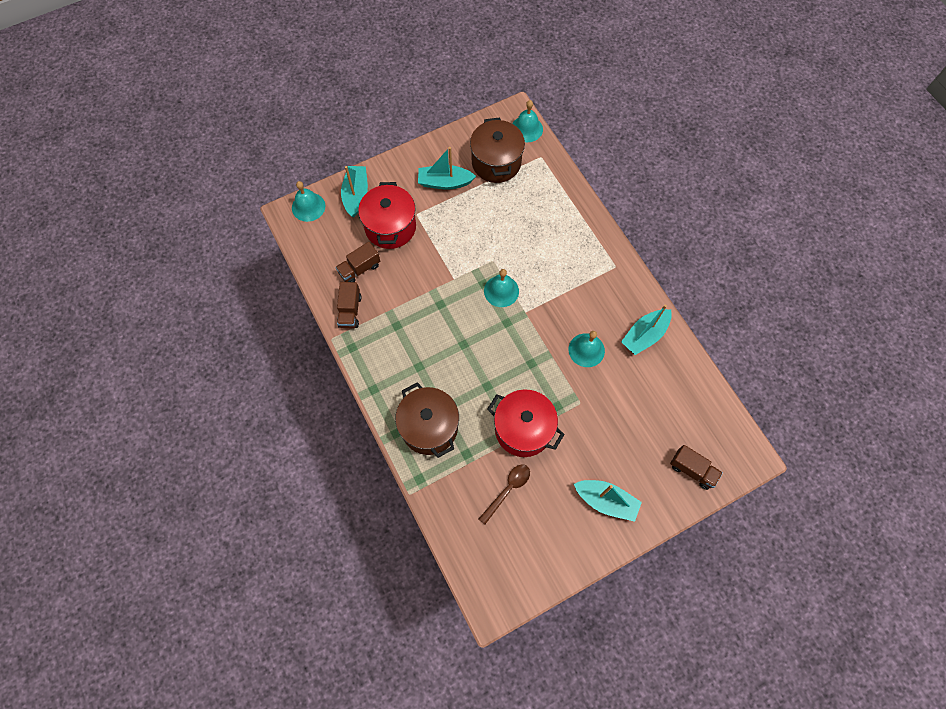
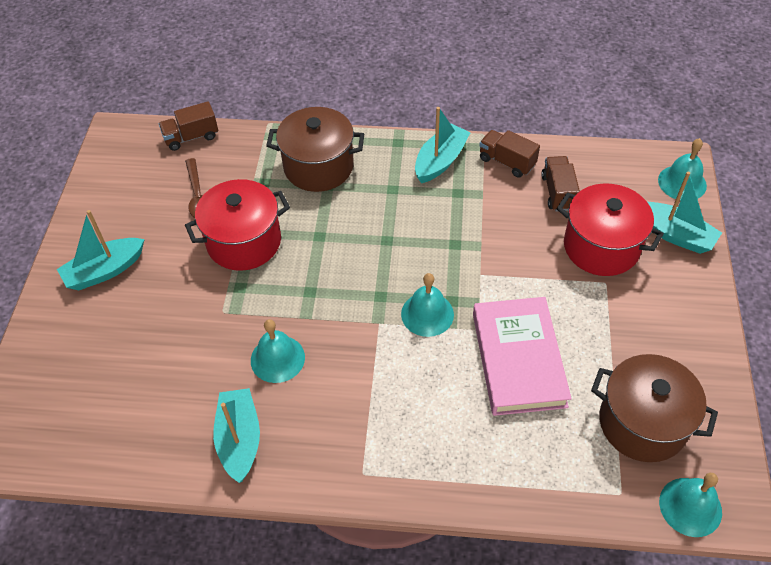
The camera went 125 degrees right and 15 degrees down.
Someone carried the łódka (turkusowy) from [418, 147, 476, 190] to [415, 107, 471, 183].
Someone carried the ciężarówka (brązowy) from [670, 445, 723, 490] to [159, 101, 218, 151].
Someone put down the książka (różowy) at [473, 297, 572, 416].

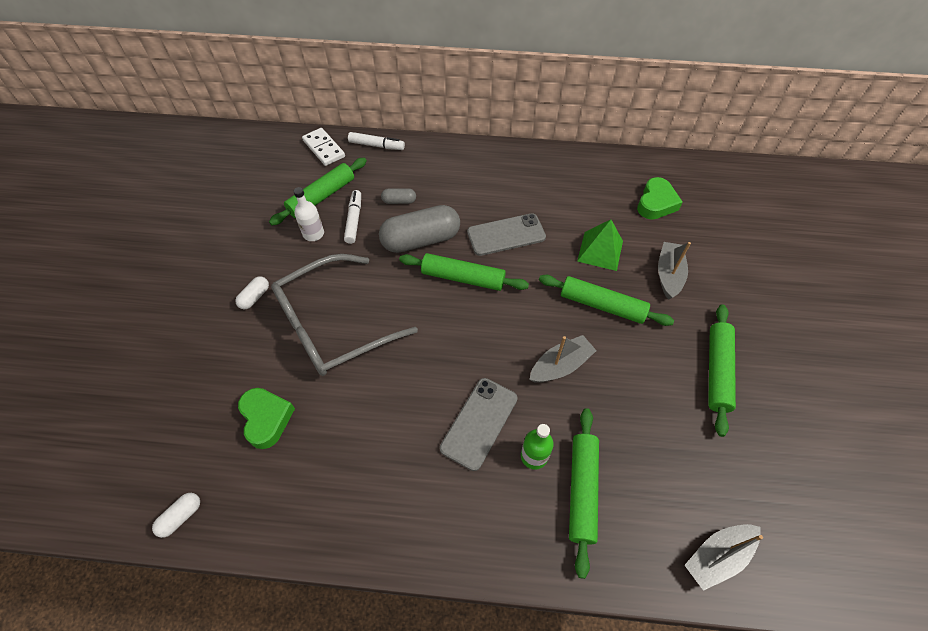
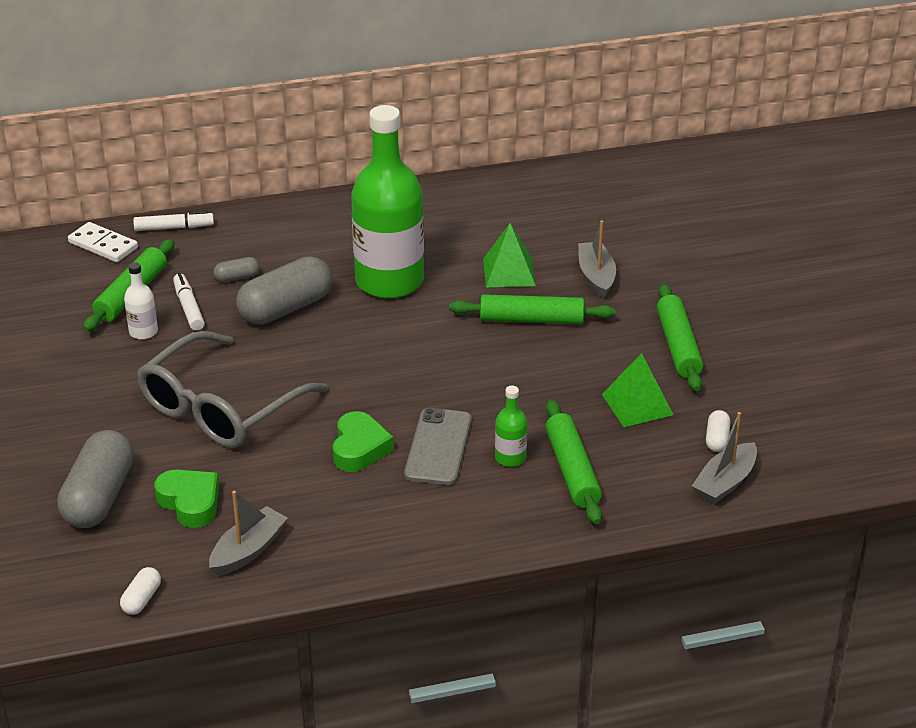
The camera went 20 degrees left and 20 degrees down.
Someone carried the serce (zielony) from [637, 177, 683, 220] to [333, 411, 394, 472].
Someone swapped the telefon (szary) at [467, 213, 546, 256] for the butelka (zielony) at [351, 105, 424, 299].
Someone took away the wałek do ciasta (zielony) at [399, 253, 529, 291].
Someone carried the kapsułka (biały) from [235, 276, 269, 309] to [706, 410, 731, 452].
Someone carried the łódka (szary) from [529, 335, 597, 383] to [209, 491, 288, 576].
Someone put down the piramida (zielony) at [602, 353, 674, 427].
Someone put down the kapsułka (szary) at [57, 430, 134, 528].

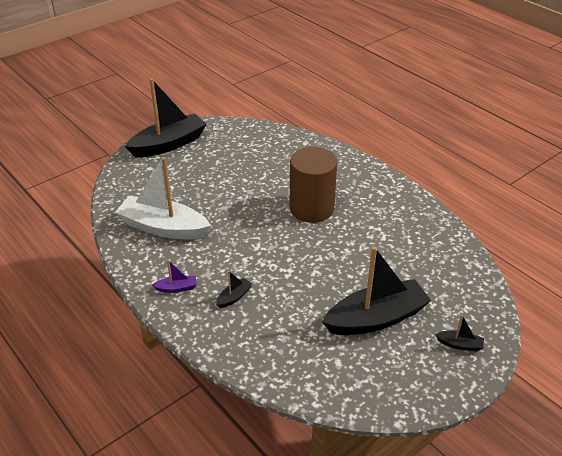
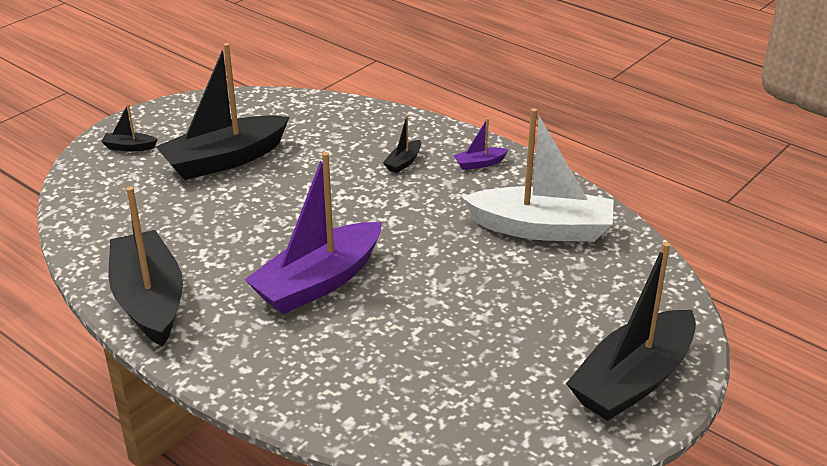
The camera went 170 degrees right and 5 degrees down.
Someone swapped the walec (brązowy) at [290, 147, 337, 223] for the łódka (fioletowy) at [244, 152, 382, 314].
Someone put down the łódka (czarny) at [109, 186, 183, 347].

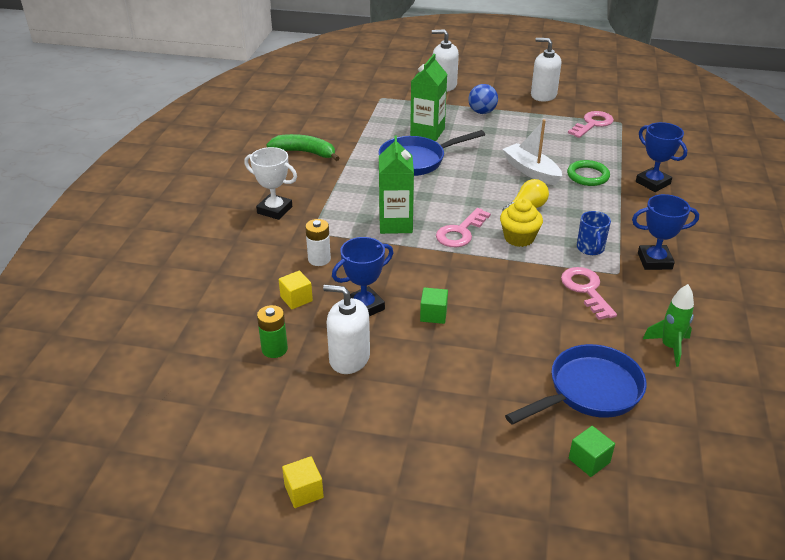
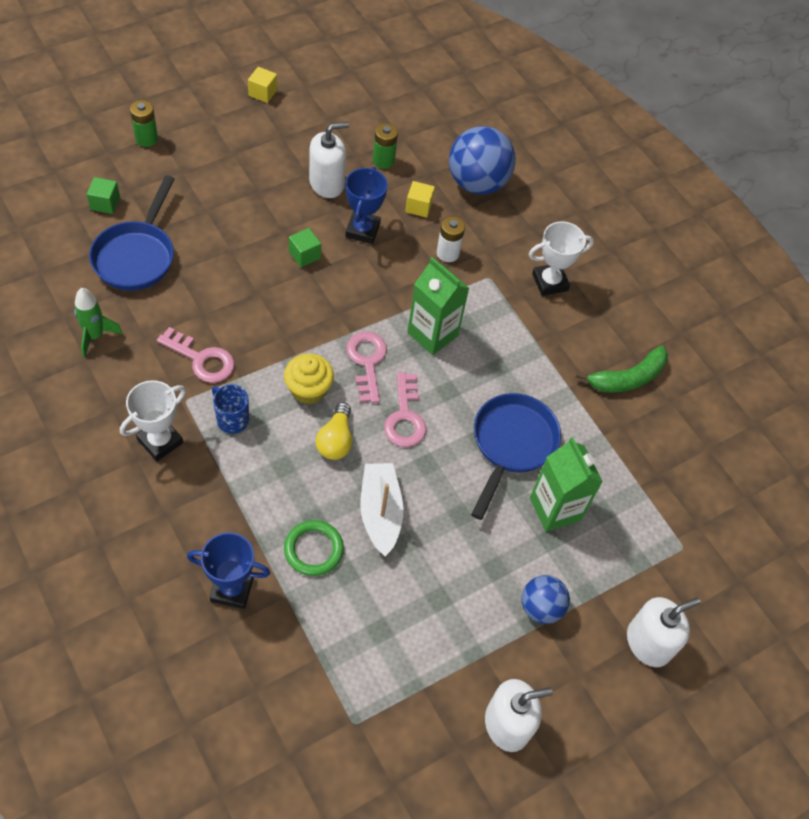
The camera went 130 degrees right and 20 degrees up.
Someone carried the klucz (różowy) from [568, 111, 614, 138] to [384, 372, 426, 447].
Someone rotated the łódka (biały) at [503, 119, 562, 185] by 105 degrees counterclockwise.
Someone repainted the puchar (niebieski) at [632, 194, 699, 270], which became the puchar (biały) at [120, 380, 186, 461].
Someone put down the bateria (zielony) at [130, 100, 158, 147].
Someone put down the piłka (niebieski) at [449, 126, 516, 194].

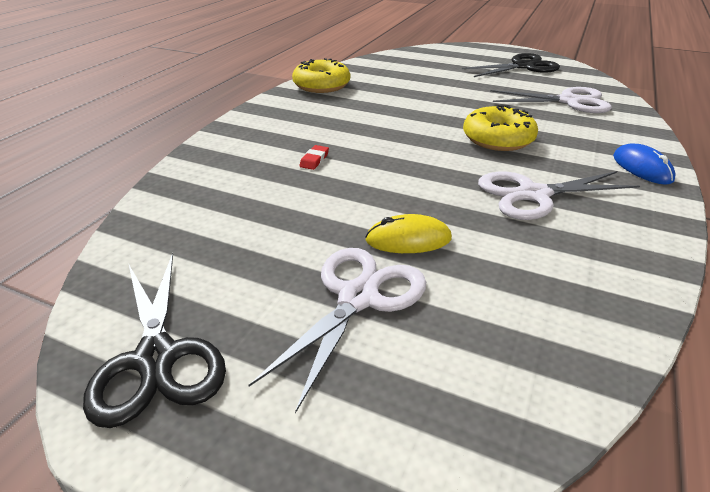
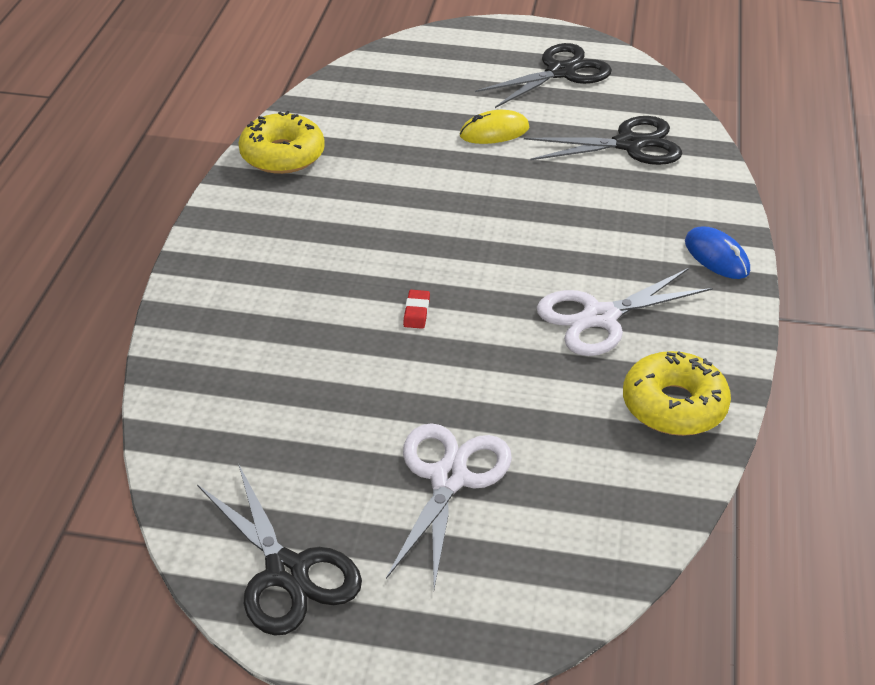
The camera went 15 degrees left and 5 degrees up.
Someone repainted the nożyczki (biały) at [490, 87, 612, 113], which became the nożyczki (czarny) at [524, 116, 682, 165].
Someone carried the donut (żółty) from [463, 105, 538, 151] to [623, 351, 731, 436].
Someone carried the gumka do mazania (czerwony) from [299, 145, 329, 170] to [403, 290, 430, 329].
Someone carried the myszka (żółty) from [365, 214, 452, 253] to [460, 110, 529, 144].

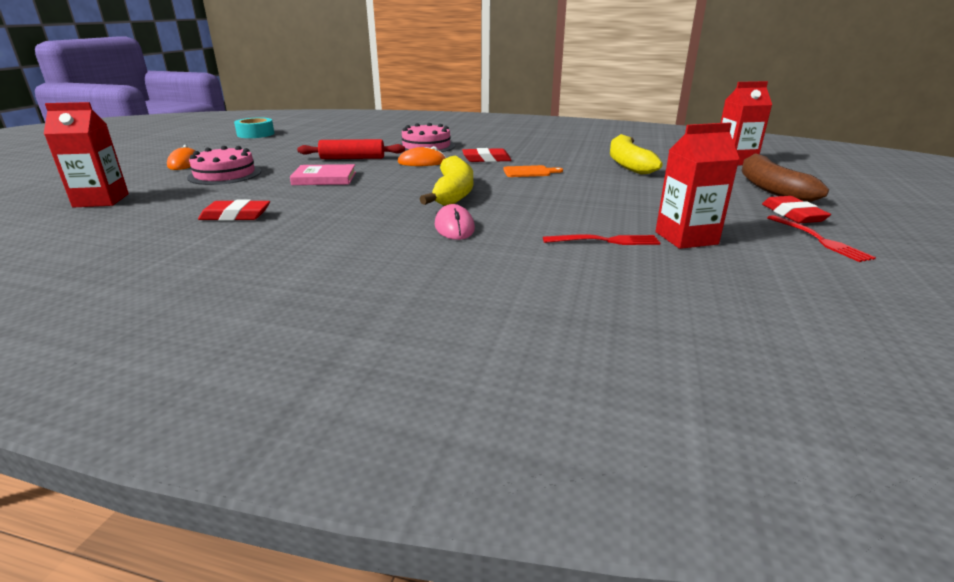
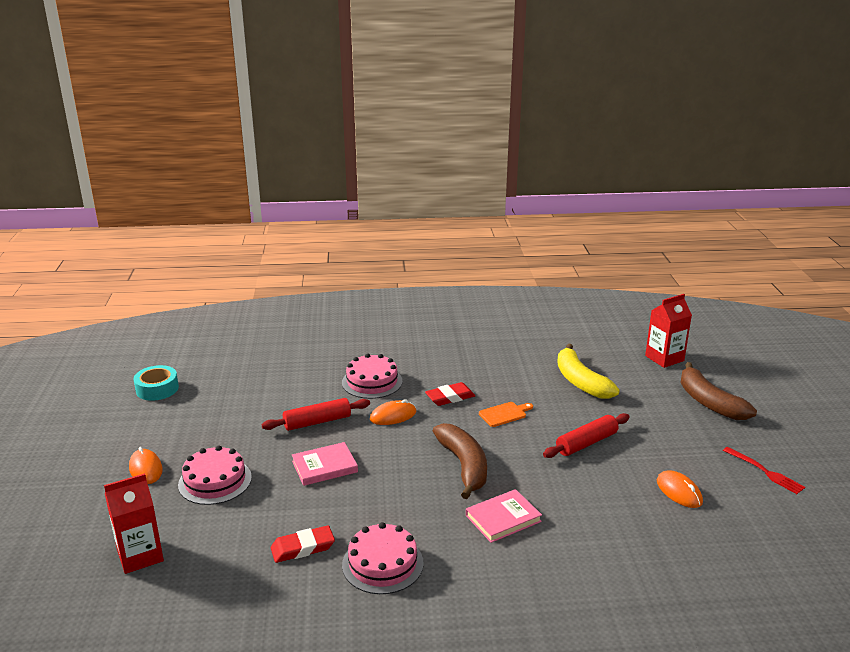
The camera went 20 degrees left and 0 degrees up.
Someone swapped the karton mleka (czerwony) at [655, 122, 739, 249] for the myszka (pomarańczowy) at [657, 470, 703, 508].
Someone repainted the banan (żółty) at [420, 155, 473, 206], which became the banan (brązowy) at [433, 423, 487, 499].
Someone took away the gumka do mazania (czerwony) at [762, 196, 831, 223].
Someone swapped the myszka (różowy) at [435, 204, 475, 240] for the książka (różowy) at [466, 489, 542, 543].
Someone took away the widelec (czerwony) at [543, 234, 660, 245].
Someone put down the wałek do ciasta (czerwony) at [543, 413, 630, 458].
Someone put down the tort (różowy) at [342, 522, 424, 594].

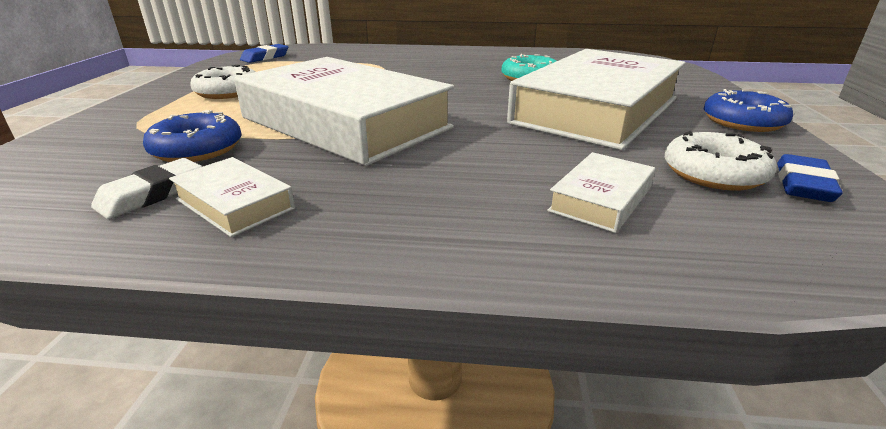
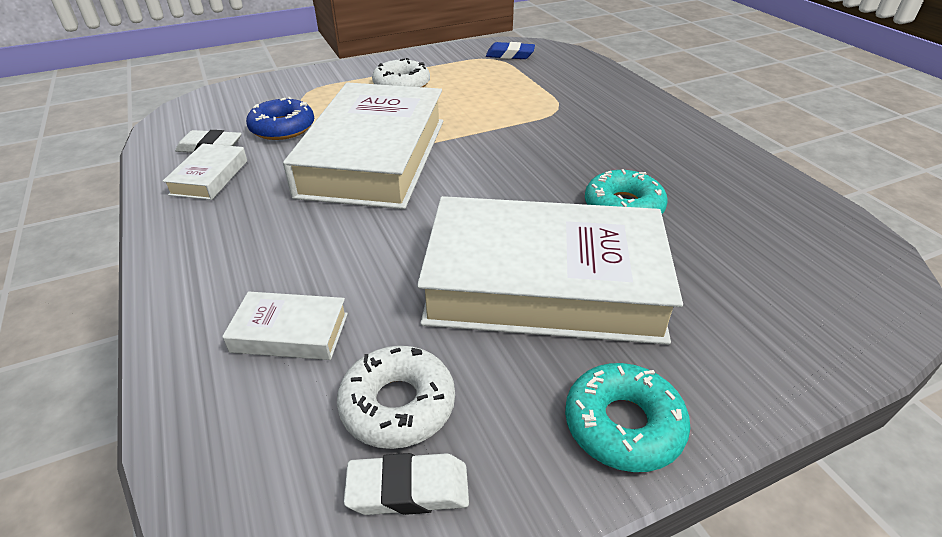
The camera went 60 degrees right and 10 degrees up.
Someone repainted the donut (niebieski) at [704, 89, 793, 132], which became the donut (turkusowy) at [565, 363, 690, 472].
Someone repainted the gumka do mazania (niebieski) at [777, 154, 843, 202], which became the gumka do mazania (biały) at [344, 453, 469, 515].

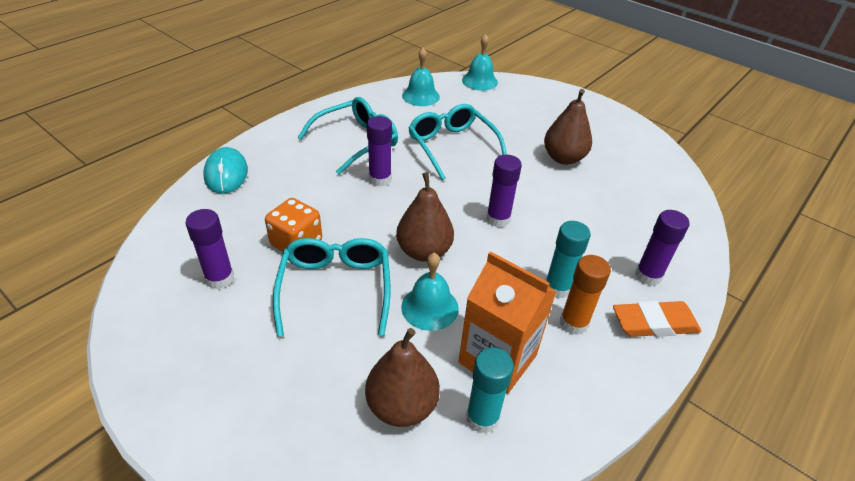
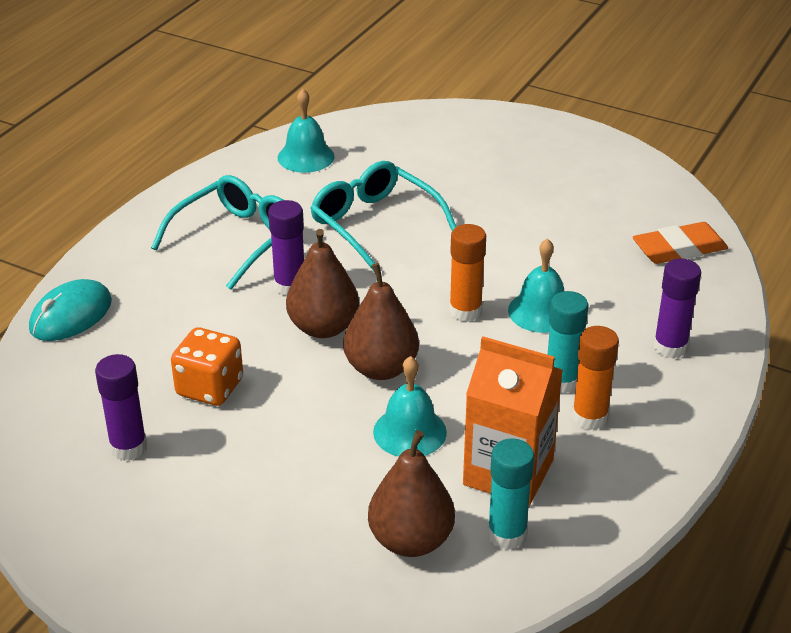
The camera went 10 degrees left and 5 degrees down.
Someone carried the dzwonek (turkusowy) from [462, 34, 498, 91] to [508, 238, 564, 333].
Someone carried the gruszka (brązowy) from [544, 89, 592, 165] to [286, 229, 359, 338].
Someone rotated the myszka (turkusowy) at [203, 147, 248, 194] by 60 degrees clockwise.
Someone repainted the klej w sztyfcie (fioletowy) at [486, 155, 522, 227], which became the klej w sztyfcie (pomarańczowy) at [449, 224, 486, 322].
Someone took away the okulary (turkusowy) at [273, 238, 390, 337].
Someone carried the gumka do mazania (pomarańczowy) from [613, 301, 701, 337] to [633, 222, 728, 264].

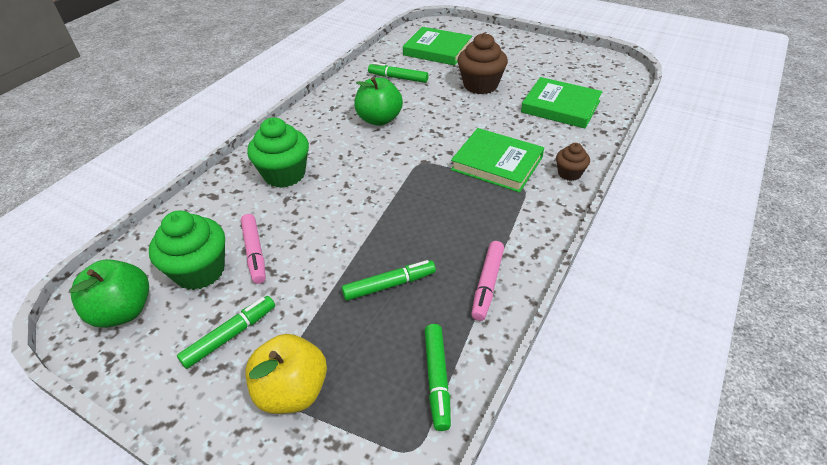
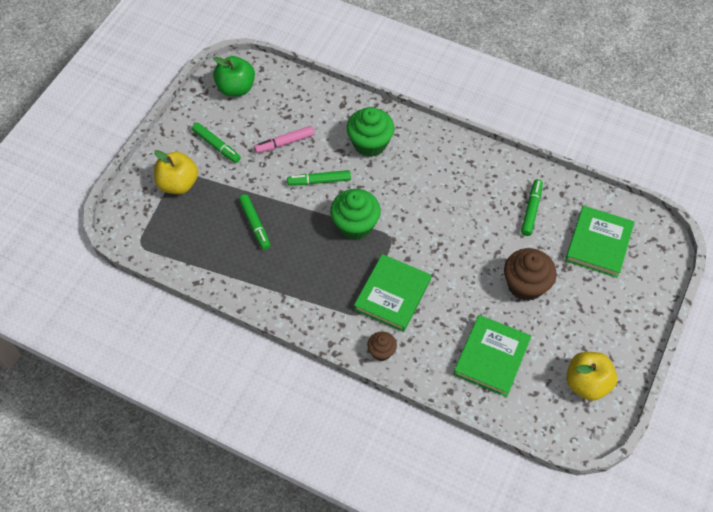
The camera went 85 degrees right and 15 degrees up.
Someone took away the jabłko (zielony) at [354, 77, 403, 126].
Someone carried the muffinka (zielony) from [149, 210, 225, 290] to [330, 189, 381, 240].
Someone took away the flamaster (różowy) at [471, 241, 504, 321].
Someone carried the flamaster (zielony) from [425, 324, 451, 431] to [287, 170, 351, 185].
Someone put down the jabłko (żółty) at [566, 352, 617, 401].

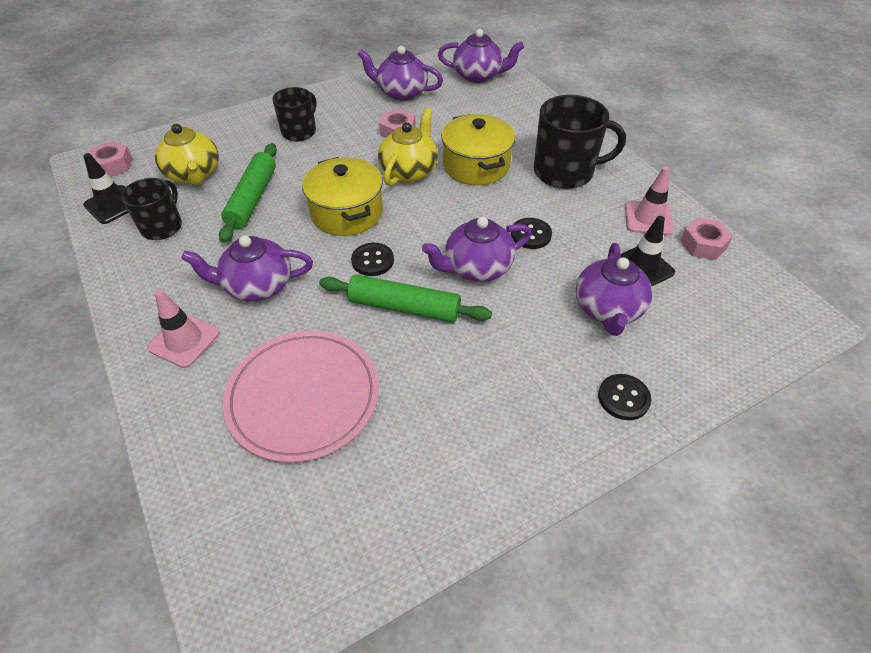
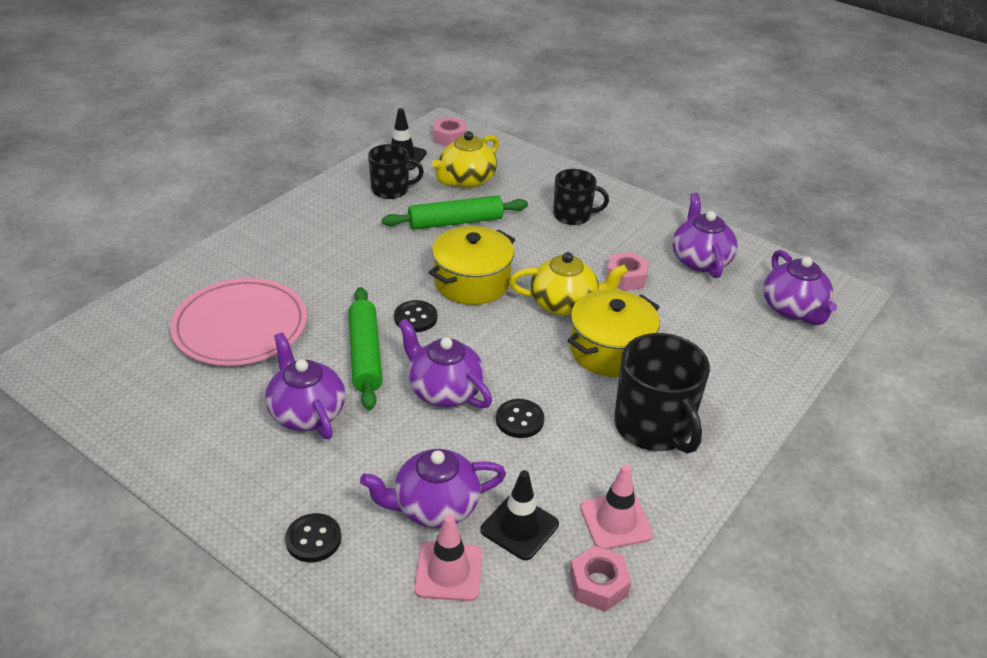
The camera went 65 degrees right and 10 degrees down.
Someone carried the imbryk (fioletowy) from [181, 235, 313, 302] to [265, 333, 345, 440].
Someone carried the pachołek (różowy) from [147, 290, 220, 368] to [414, 515, 482, 601].

